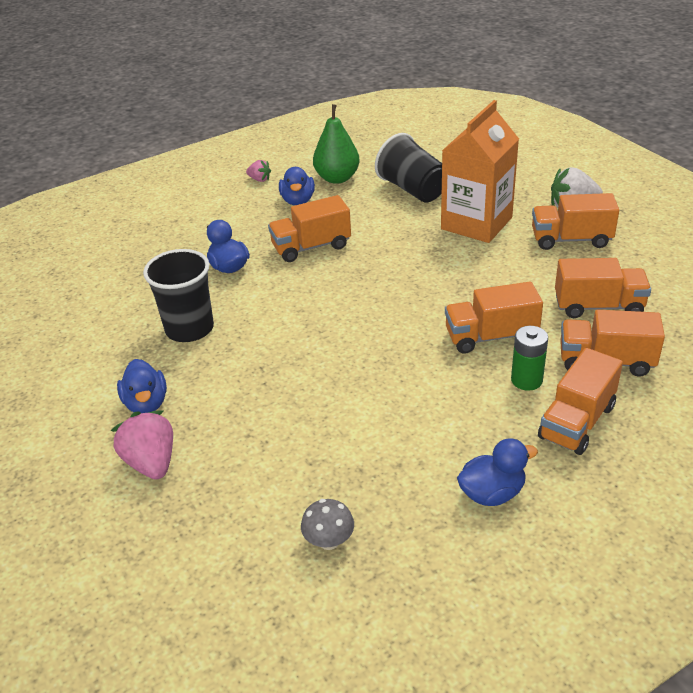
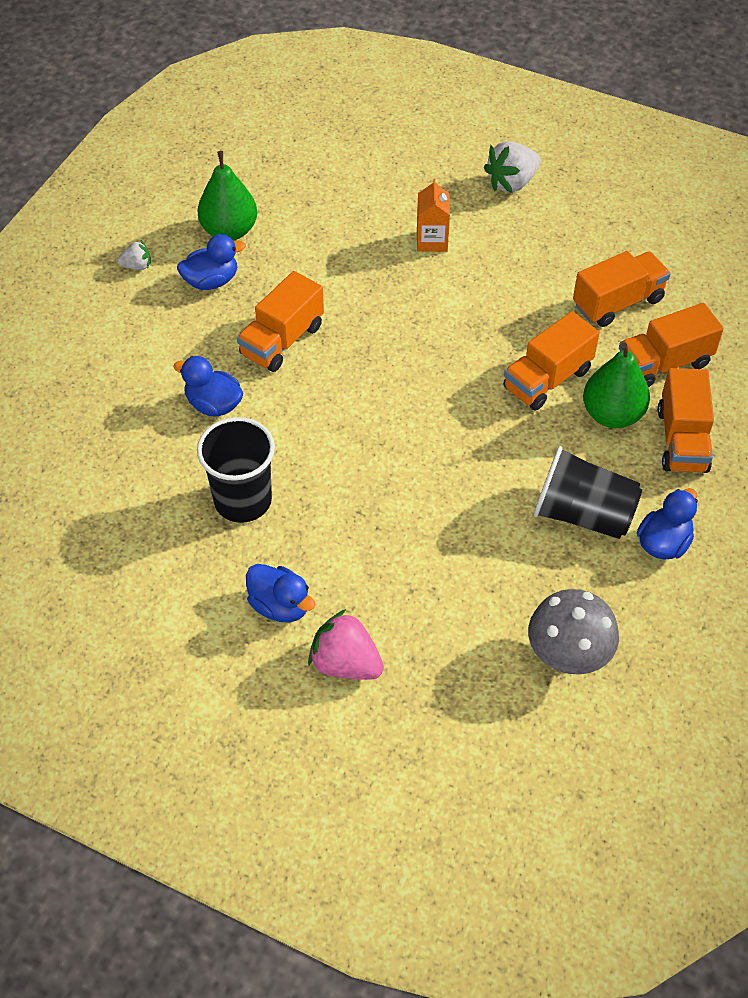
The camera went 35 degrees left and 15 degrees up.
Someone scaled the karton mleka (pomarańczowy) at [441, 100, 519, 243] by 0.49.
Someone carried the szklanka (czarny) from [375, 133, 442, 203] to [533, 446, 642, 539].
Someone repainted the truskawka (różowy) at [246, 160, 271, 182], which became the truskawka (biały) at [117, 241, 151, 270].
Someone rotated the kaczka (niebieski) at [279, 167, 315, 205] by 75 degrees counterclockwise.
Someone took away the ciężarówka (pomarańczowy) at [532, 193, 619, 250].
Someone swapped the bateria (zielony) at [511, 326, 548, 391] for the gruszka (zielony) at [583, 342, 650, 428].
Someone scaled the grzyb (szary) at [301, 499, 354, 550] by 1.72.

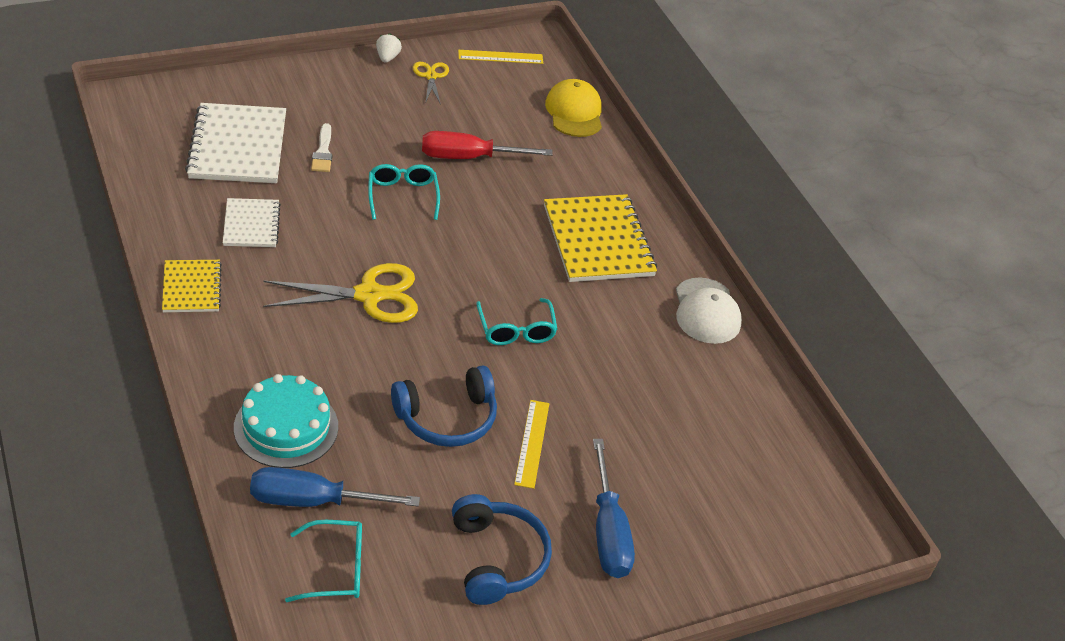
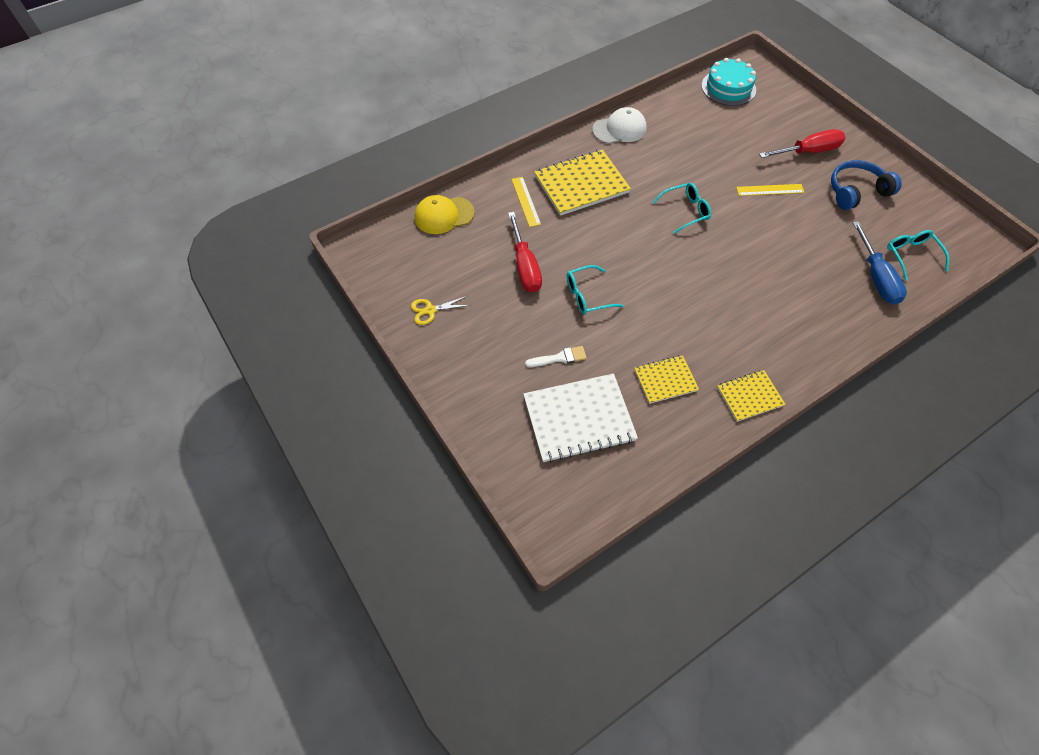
The camera went 95 degrees left and 15 degrees up.
Someone took away the truskawka (biały) at [376, 34, 402, 63].
Someone carried the linijka (żółty) from [458, 50, 543, 64] to [512, 177, 541, 227].
Someone repainted the zeszyt (biały) at [223, 198, 281, 247], which became the zeszyt (żółty) at [634, 355, 699, 404].
Someone took away the nożyczki (żółty) at [263, 263, 418, 323].
Someone took away the słuchawki (niebieski) at [391, 365, 497, 447].
Someone carried the tort (turkusowy) from [234, 374, 338, 468] to [701, 58, 756, 106].
Someone repainted the śrubokręt (niebieski) at [593, 439, 635, 578], which became the śrubokręt (czerwony) at [759, 129, 845, 158].

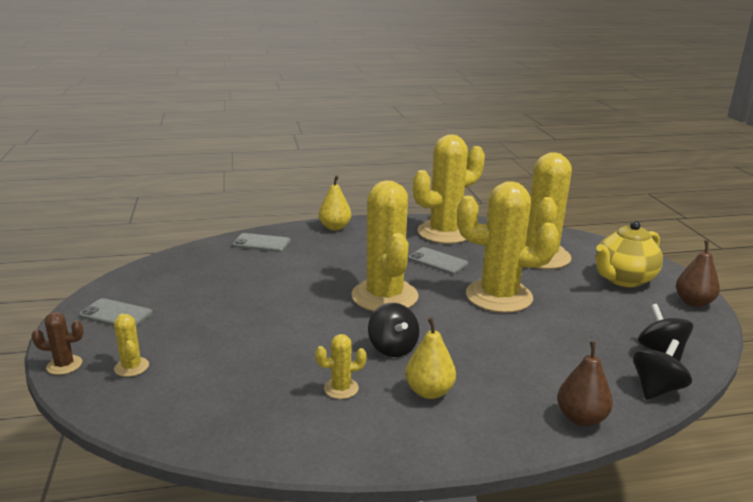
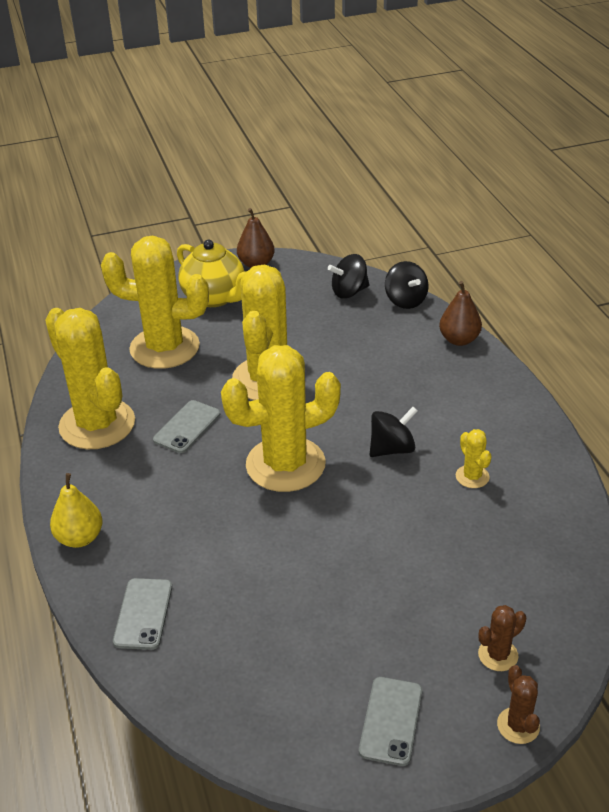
The camera went 95 degrees left and 15 degrees up.
Someone repainted the kaktus (żółty) at [114, 314, 149, 377], which became the kaktus (brązowy) at [478, 605, 526, 671].
Someone took away the gruszka (żółty) at [405, 317, 456, 399].
Someone rotated the bączek (czarny) at [633, 339, 692, 400] by 150 degrees counterclockwise.

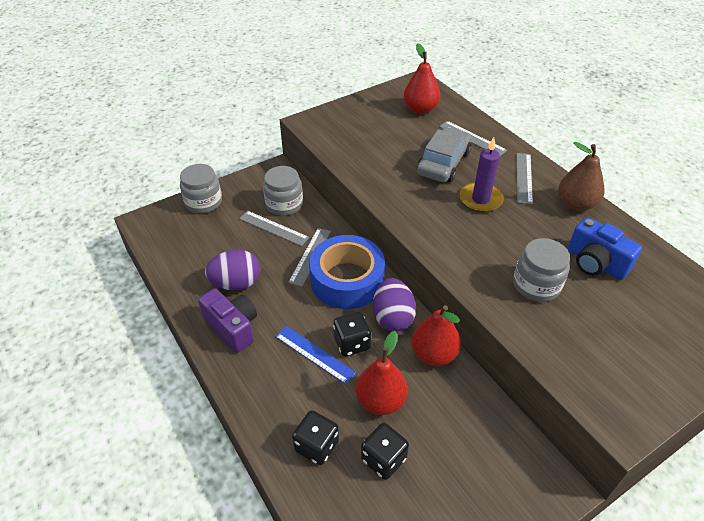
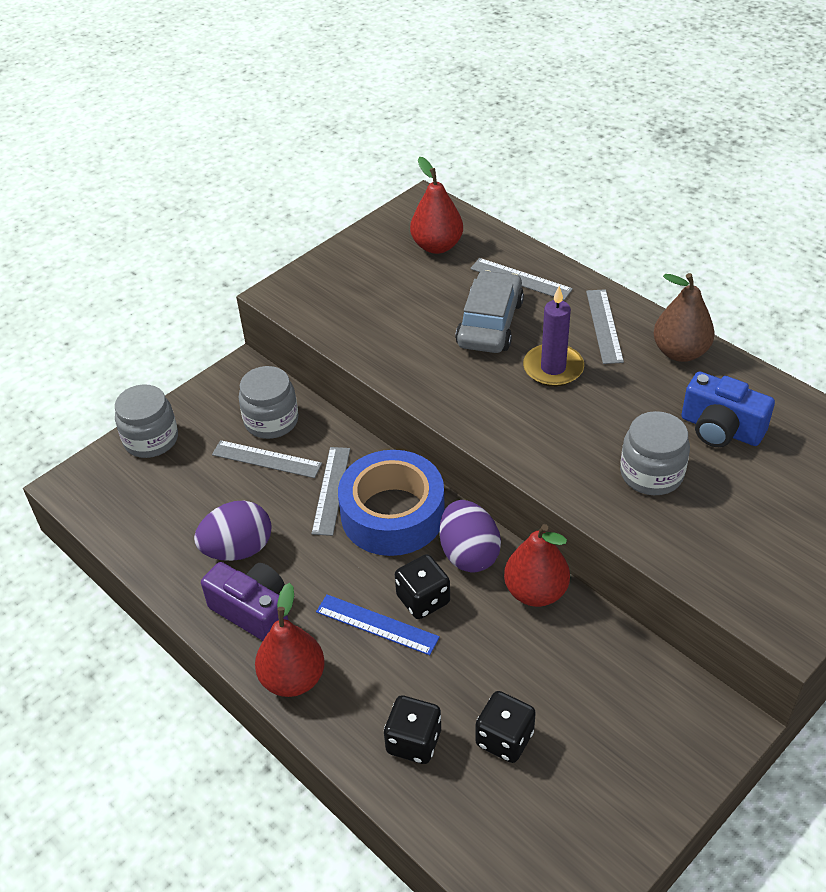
The camera went 10 degrees left and 0 degrees up.
Someone carried the gruszka (czerwony) from [356, 331, 408, 415] to [255, 583, 325, 697].

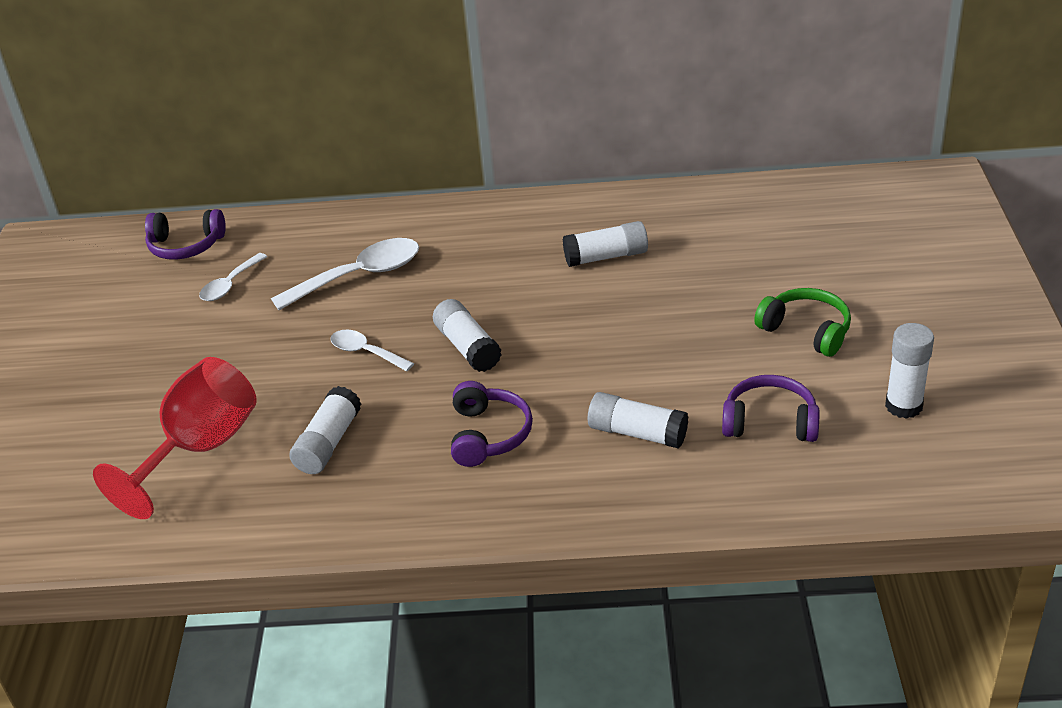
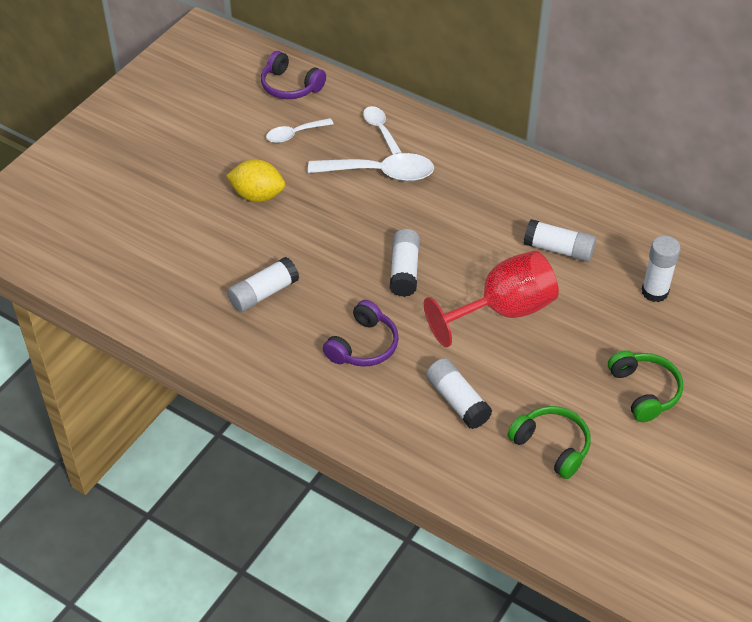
The camera went 30 degrees right and 10 degrees up.
Someone carried the klej w sztyfcie (biały) from [885, 323, 934, 419] to [641, 236, 681, 302].
Someone carried the łyżka (biały) from [330, 330, 414, 371] to [363, 106, 402, 155].
Someone carried the kielich (czerwony) from [93, 357, 257, 519] to [424, 250, 559, 347].
Someone repainted the słuchawki (fioletowy) at [722, 375, 820, 442], which became the słuchawki (zielony) at [508, 406, 591, 479].
Someone put down the cytryna (żółty) at [226, 159, 285, 202].

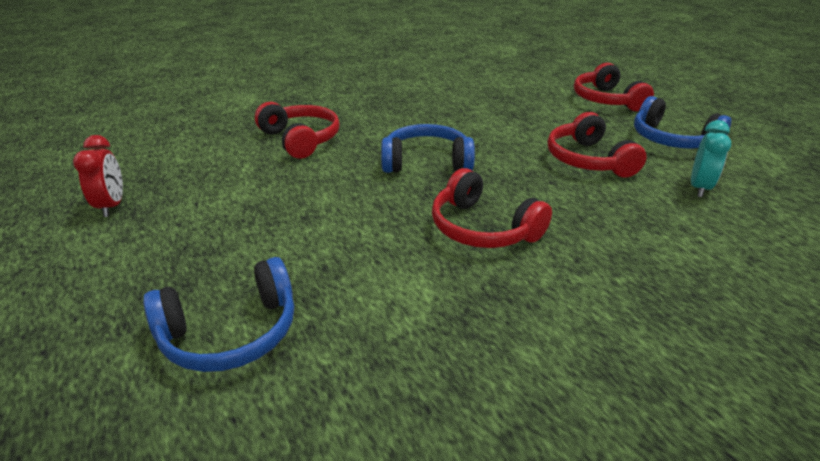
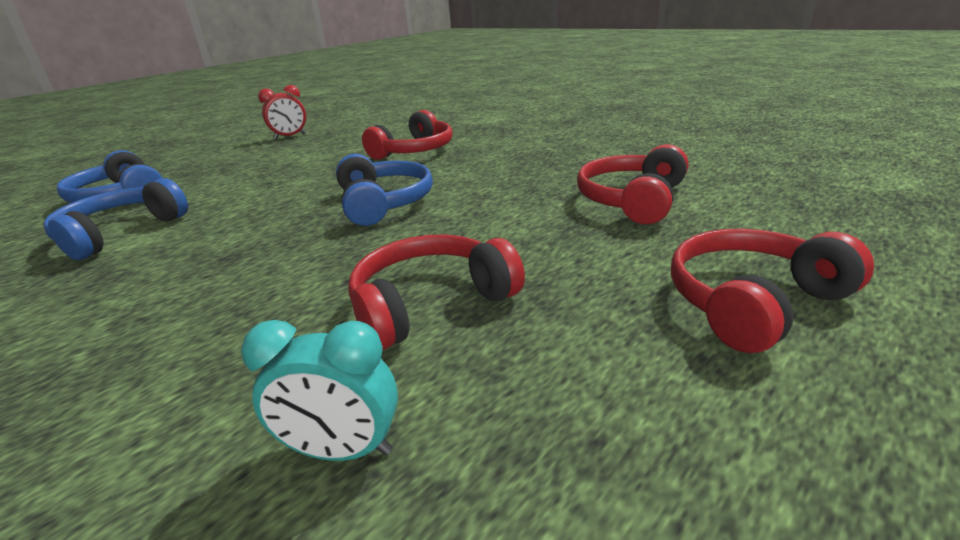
The camera went 75 degrees right and 5 degrees down.
Someone carried the słuchawki (niebieski) from [634, 96, 731, 149] to [43, 178, 188, 260].
Someone carried the słuchawki (czerwony) from [432, 168, 552, 248] to [577, 144, 688, 224].

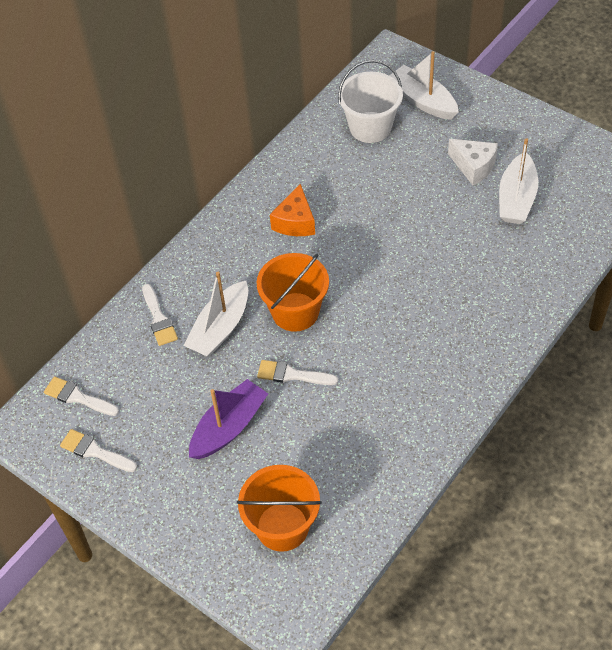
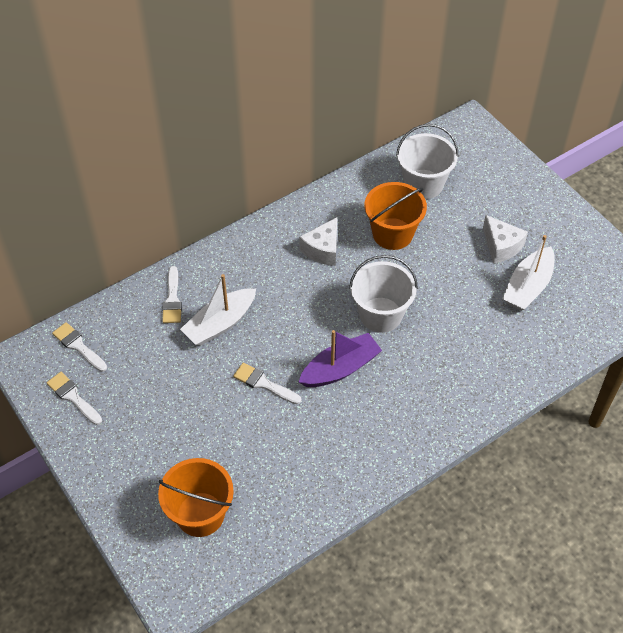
The camera went 15 degrees right and 0 degrees up.
Someone took away the łódka (biały) at [389, 51, 458, 120].
Someone repainted the ser (pomarańczowy) at [270, 184, 315, 236], which became the ser (biały) at [299, 217, 337, 266].
Someone carried the wiadro (pomarańczowy) from [257, 253, 329, 332] to [364, 182, 427, 250].
Someone carried the łódka (fioletowy) from [189, 379, 268, 459] to [299, 330, 382, 387].
Someone put down the wiadro (biały) at [349, 255, 418, 333].

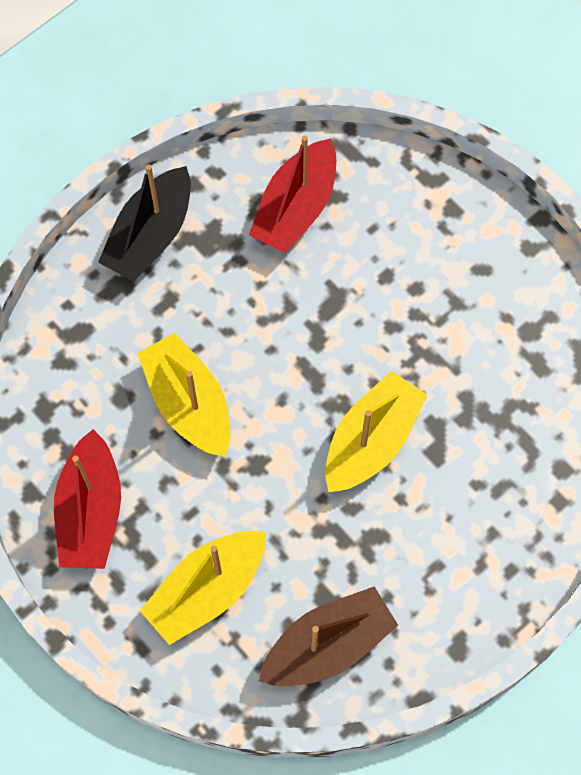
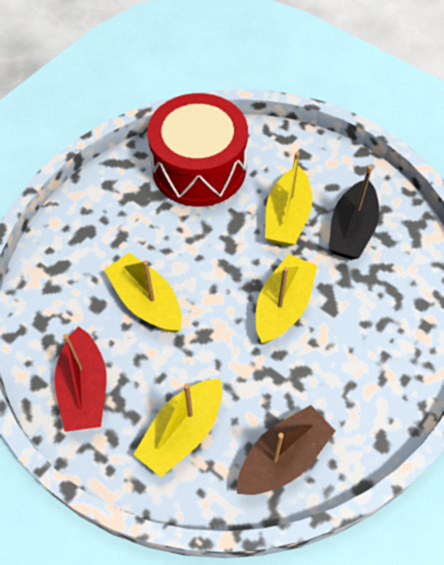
The camera went 10 degrees left and 10 degrees down.
Someone swapped the łódka (czerwony) at [249, 135, 336, 253] for the bęben (czerwony) at [147, 93, 248, 206].
Someone carried the łódka (czarny) from [98, 165, 191, 281] to [329, 166, 379, 260].
Someone put down the łódka (żółty) at [265, 152, 312, 246].

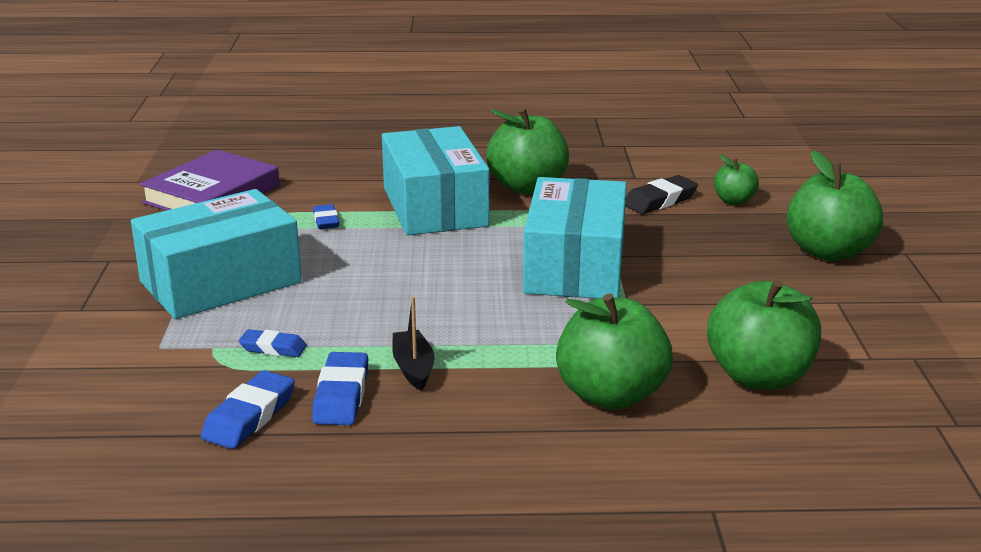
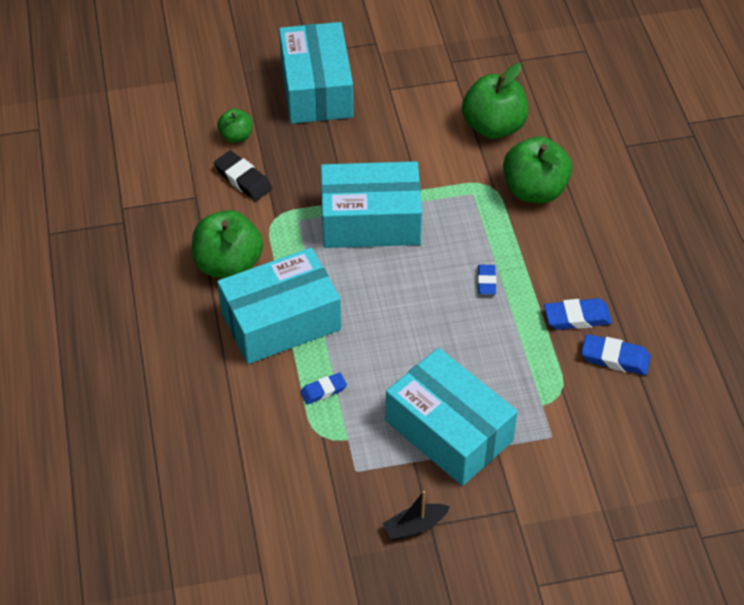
The camera went 100 degrees left and 25 degrees up.
Someone took away the książka (fioletowy) at [140, 150, 280, 211].
Someone swapped the jabłko (zielony) at [786, 150, 883, 261] for the pudełko (turkusowy) at [279, 22, 354, 124].
Someone carried the łódka (czarny) from [392, 296, 435, 391] to [383, 491, 450, 540].
Someone carried the gumka do mazania (niebieski) from [239, 329, 307, 357] to [478, 265, 496, 294].

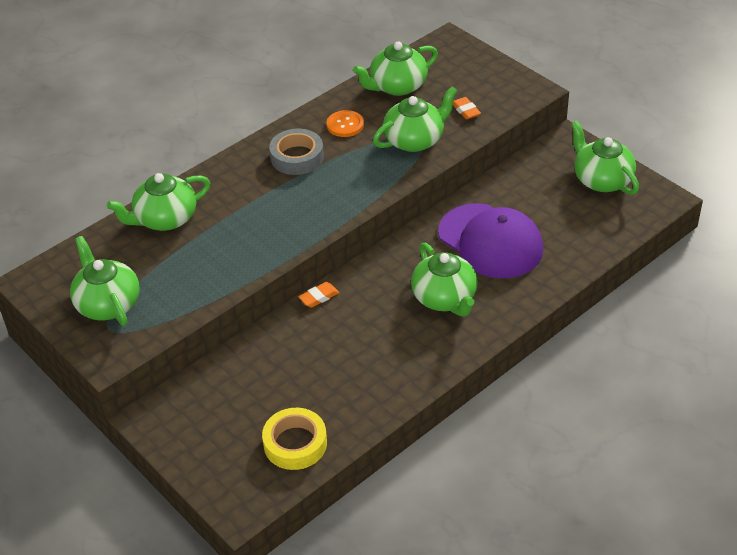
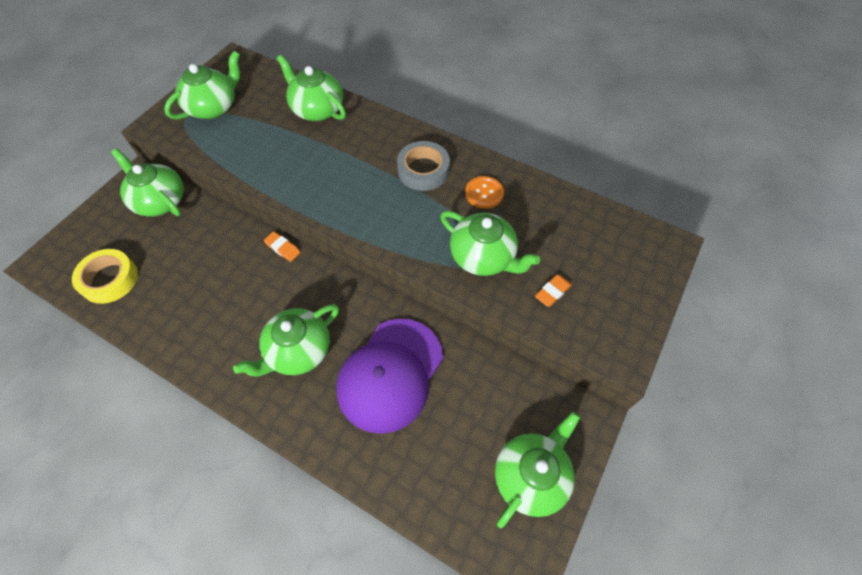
The camera went 70 degrees right and 15 degrees up.
Someone carried the imbryk (zielony) from [353, 41, 438, 96] to [111, 148, 184, 217].

